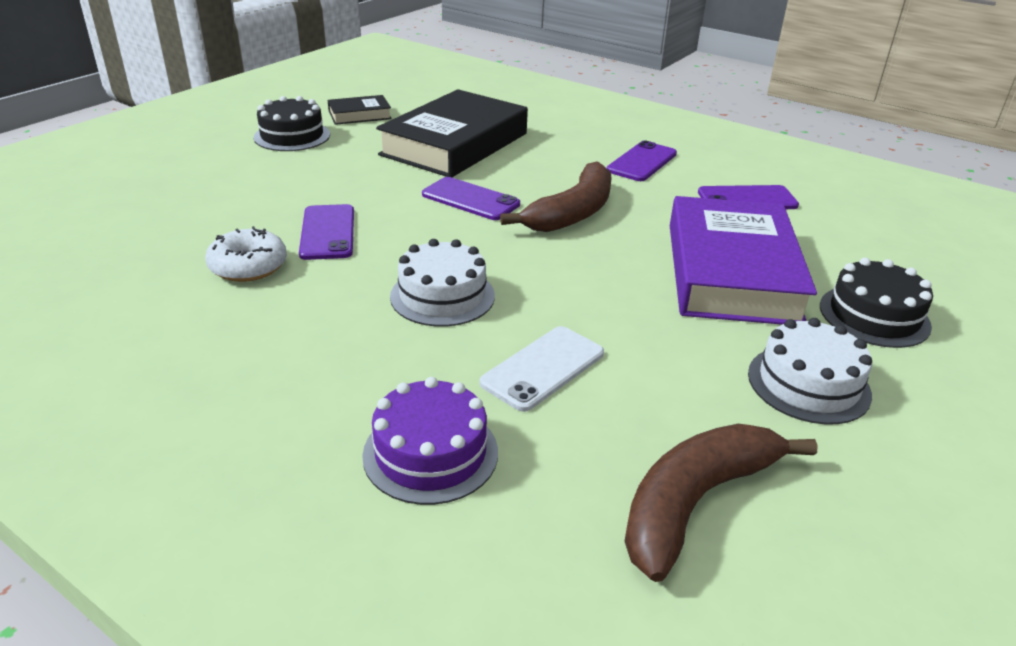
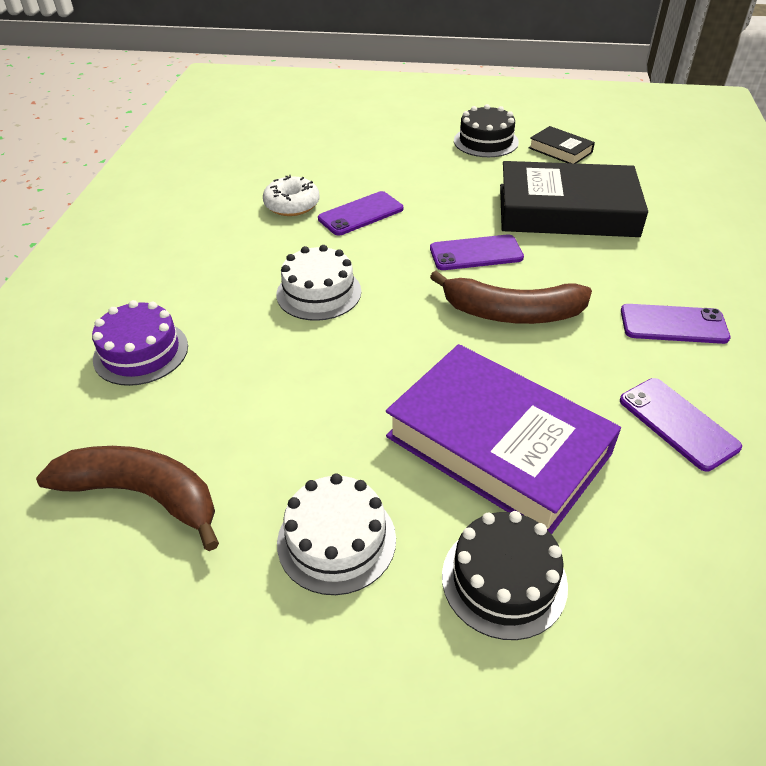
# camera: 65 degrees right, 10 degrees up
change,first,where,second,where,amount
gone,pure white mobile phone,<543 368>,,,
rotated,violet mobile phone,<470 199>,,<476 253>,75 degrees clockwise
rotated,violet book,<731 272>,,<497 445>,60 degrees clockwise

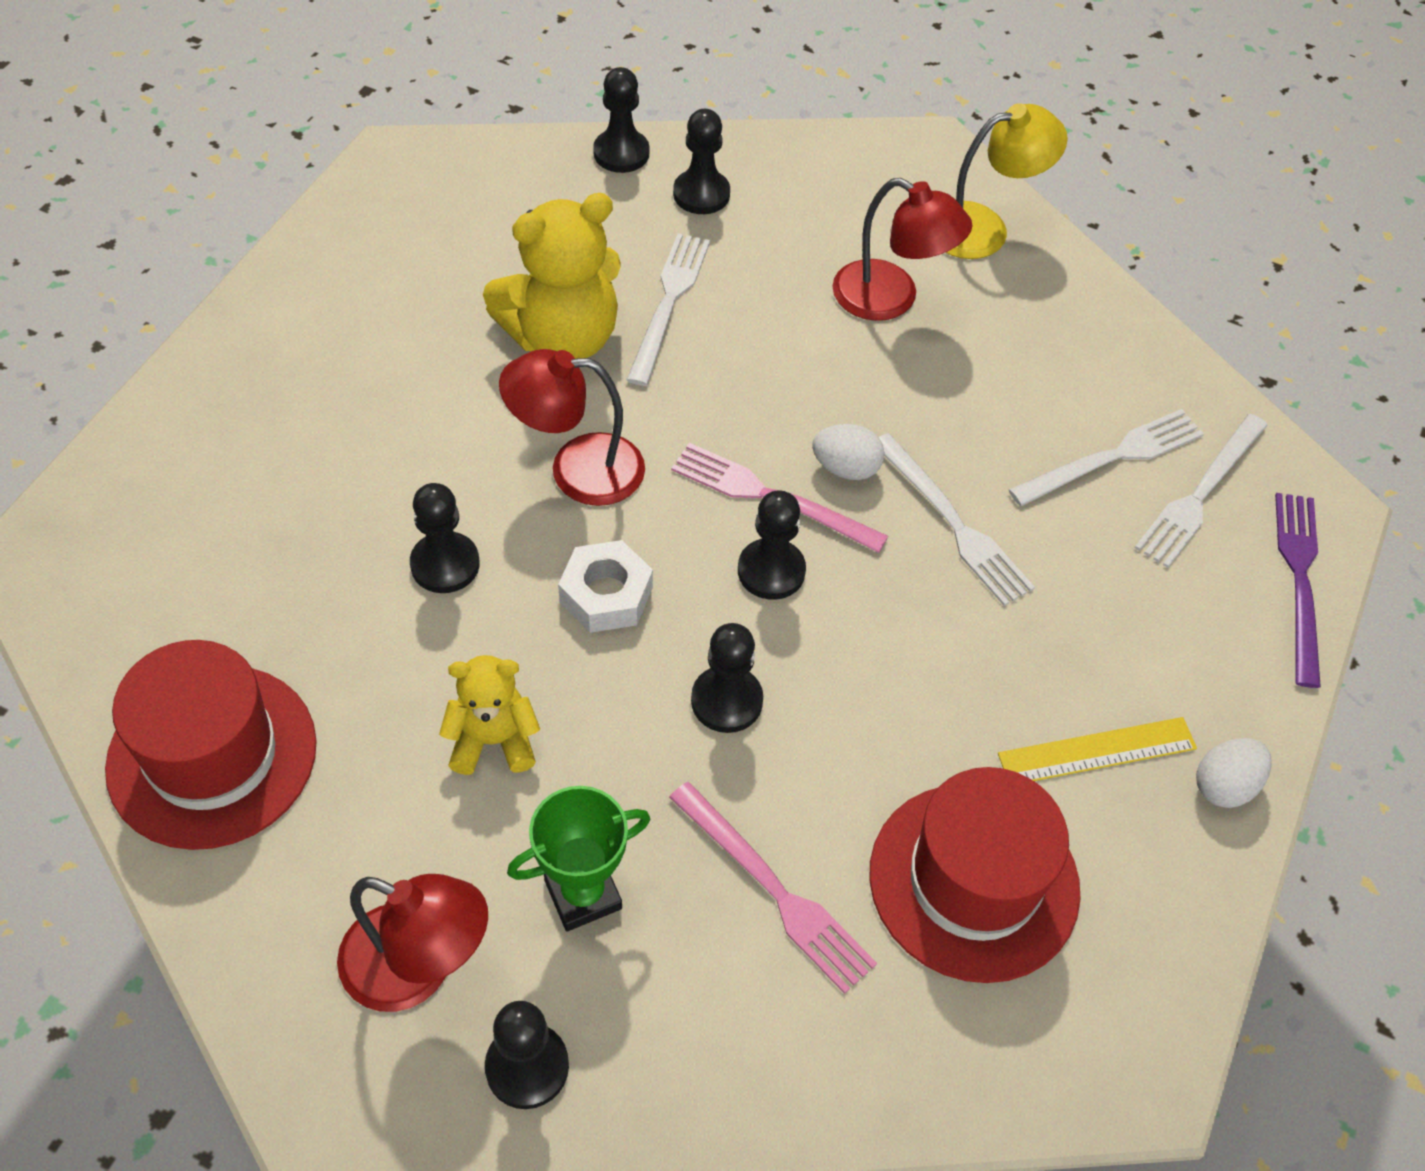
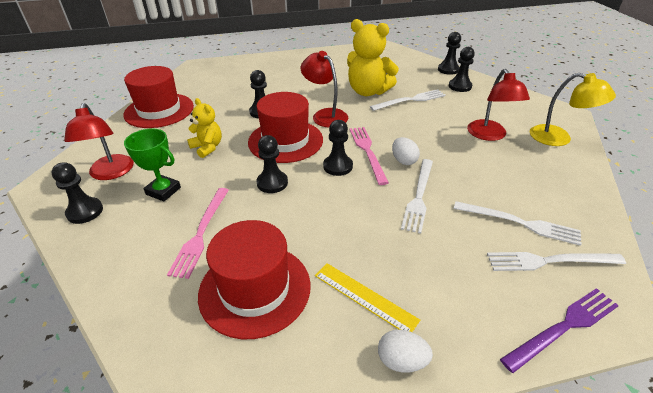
# camera: 55 degrees right, 15 degrees down
change,first,where,second,where,amount
swapped,pure white hex nut,<606 595>,crimson hat,<285 141>,

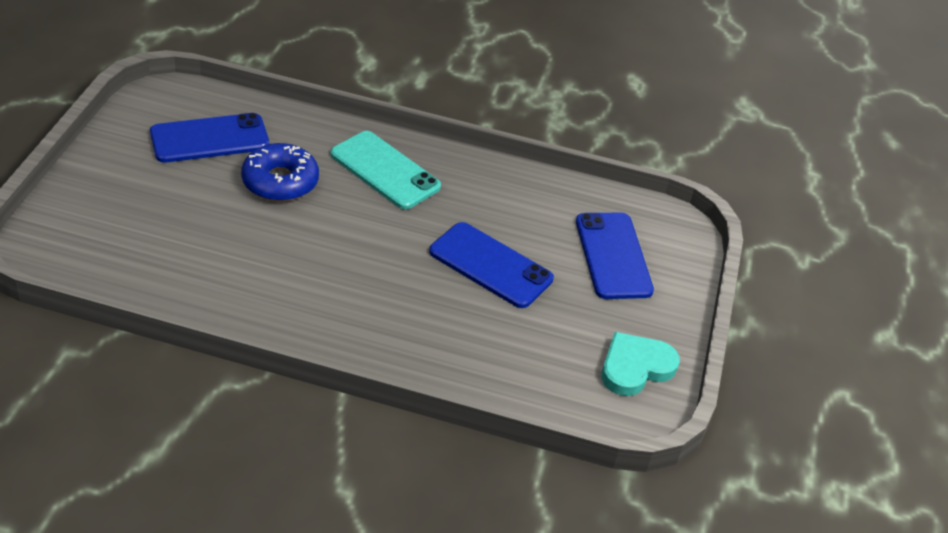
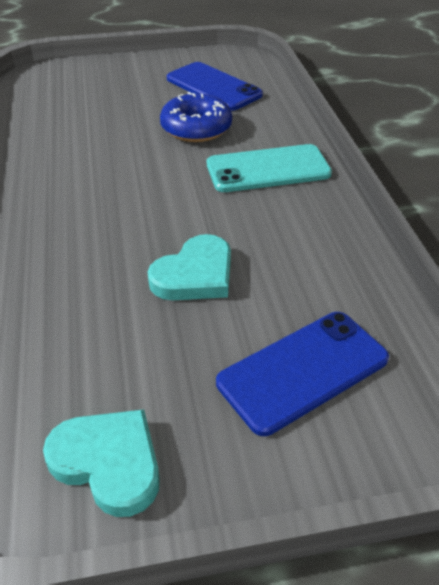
# camera: 70 degrees right, 0 degrees up
change,first,where,second,where,amount
swapped,blue mobile phone,<490 265>,aqua heart shape,<195 275>,
rotated,aqua mobile phone,<385 170>,,<268 169>,60 degrees clockwise

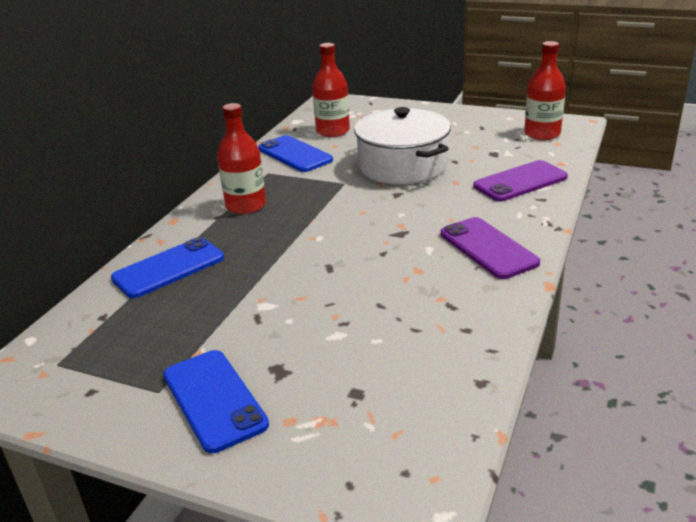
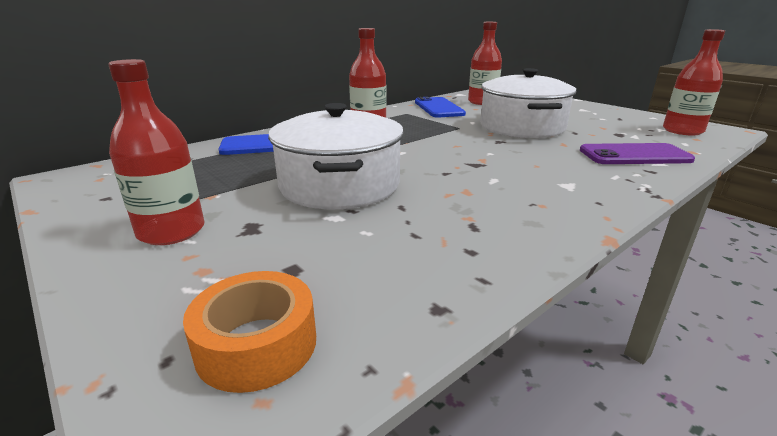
# camera: 25 degrees right, 5 degrees down
change,first,where,second,where,amount
gone,violet mobile phone,<488 248>,,,
new,,,orange sticky tape,<257 344>,
new,,,pure white stockpot,<339 185>,
swapped,blue mobile phone,<214 399>,crimson flask,<171 231>,

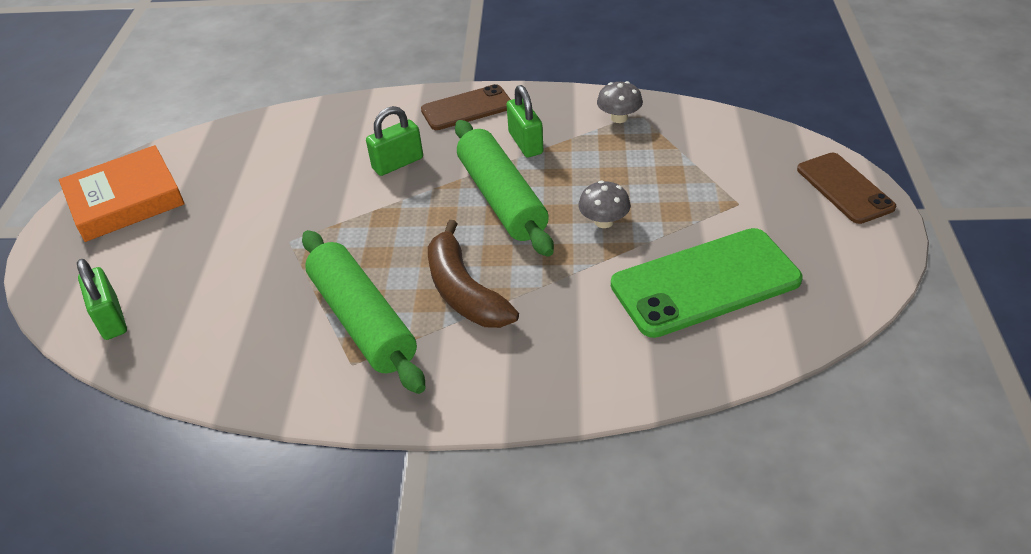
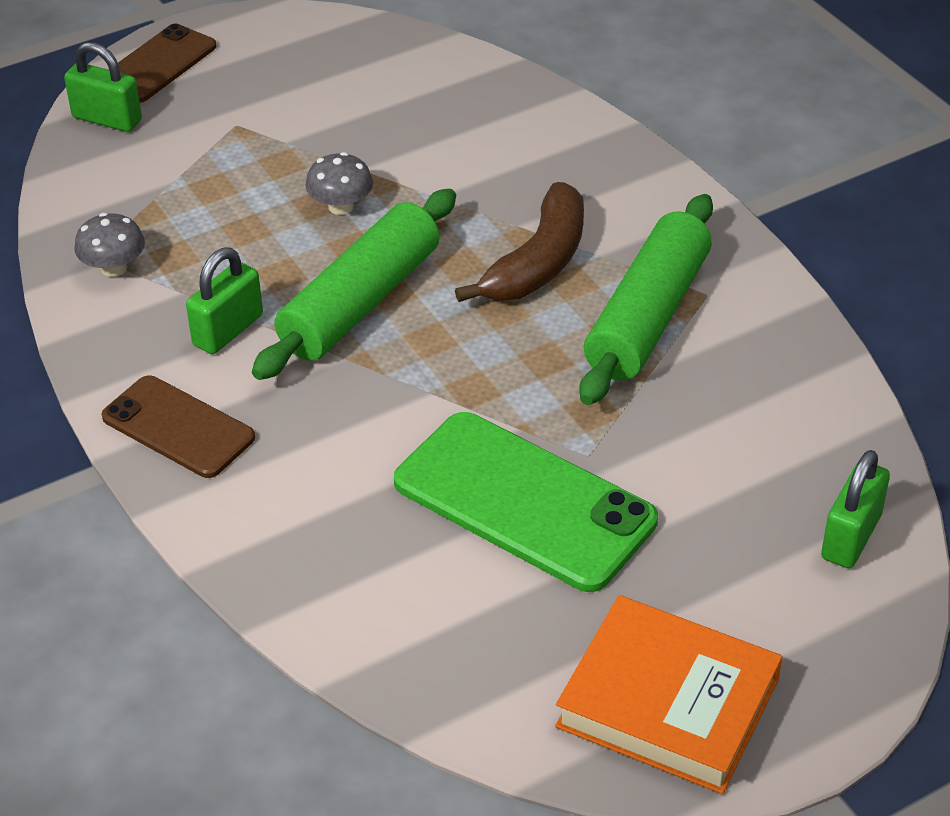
# camera: 125 degrees left, 0 degrees up
change,first,where,second,where,amount
shifted,emerald small lock,<398 163>,,<107 119>,
shifted,emerald mobile phone,<705 282>,,<524 502>,

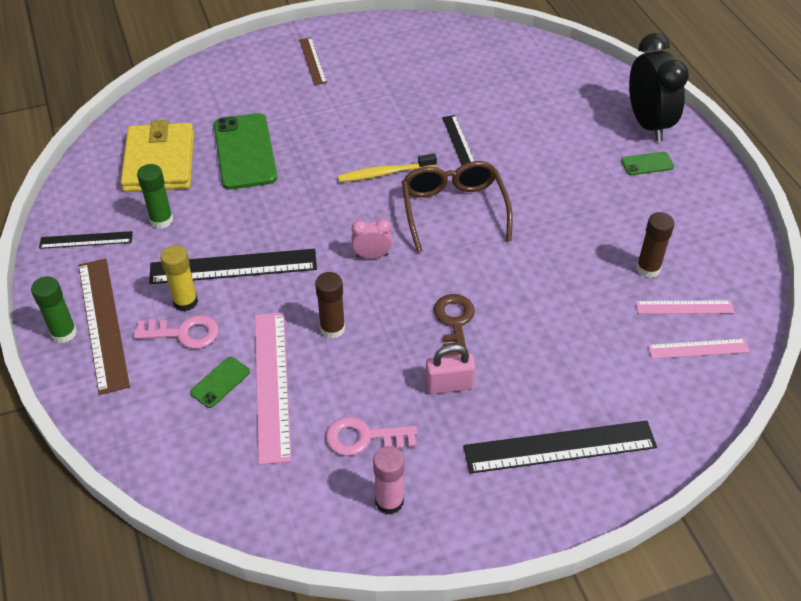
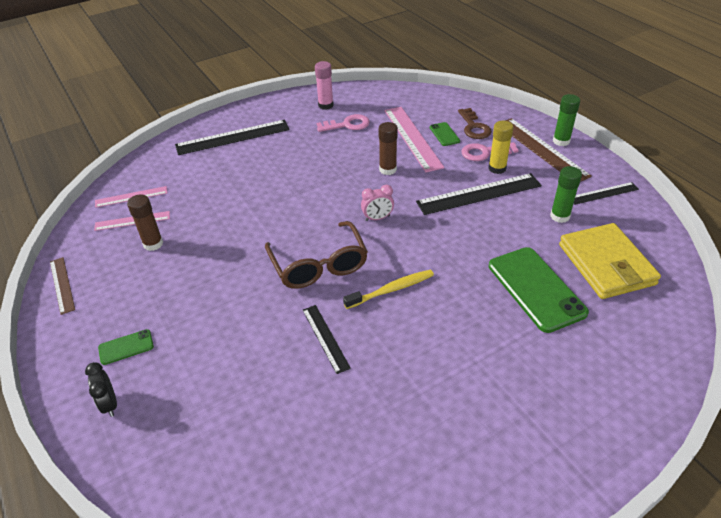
# camera: 170 degrees right, 5 degrees down
change,first,where,second,where,amount
gone,pink small lock,<449 385>,,,
shifted,dark brown ruler,<312 61>,,<62 285>,
shifted,dark brown latchkey,<454 322>,,<474 127>,
rotated,emerald mobile phone,<220 382>,,<444 134>,45 degrees counterclockwise
scaled,black alarm clock,<648 124>,,<109 404>,x0.47

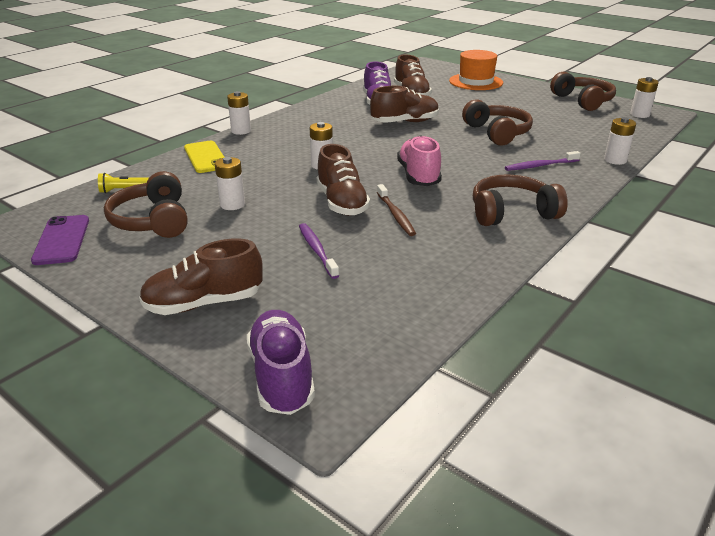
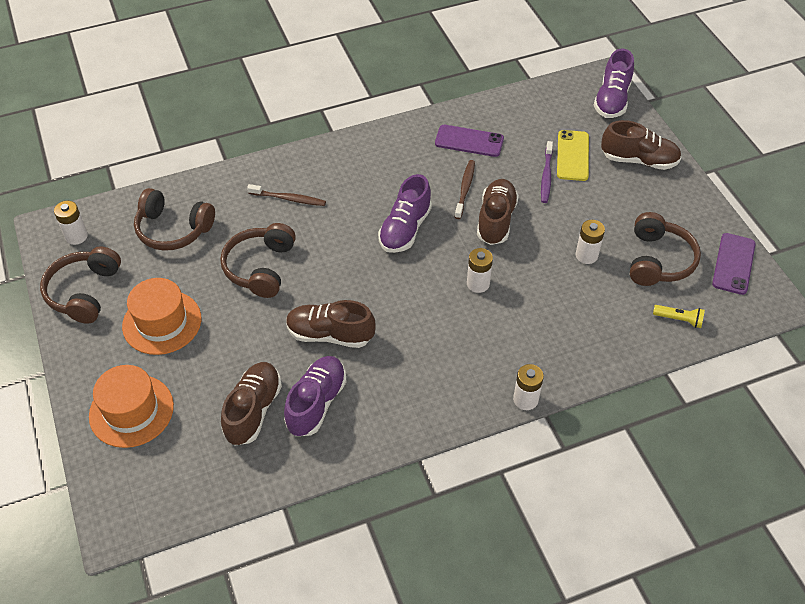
# camera: 150 degrees left, 20 degrees up
change,first,where,second,where,amount
gone,pure white power cell,<615 160>,,,
new,,,orange hat,<162 322>,
new,,,violet mobile phone,<469 141>,
shifted,yellow mobile phone,<206 157>,,<572 155>,
shifted,dark brown headset,<512 213>,,<173 229>,
repainted,pink shoe,<418 176>,violet shoe,<405 229>,
repainted,violet tooth brush,<540 166>,dark brown tooth brush,<289 199>,

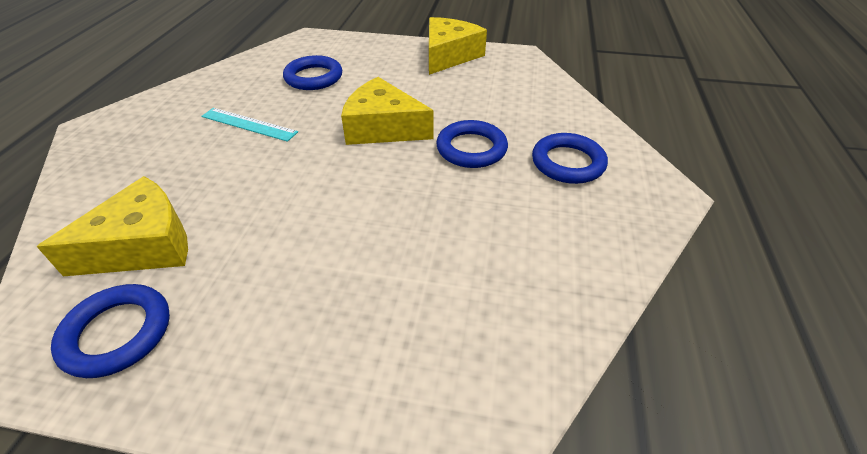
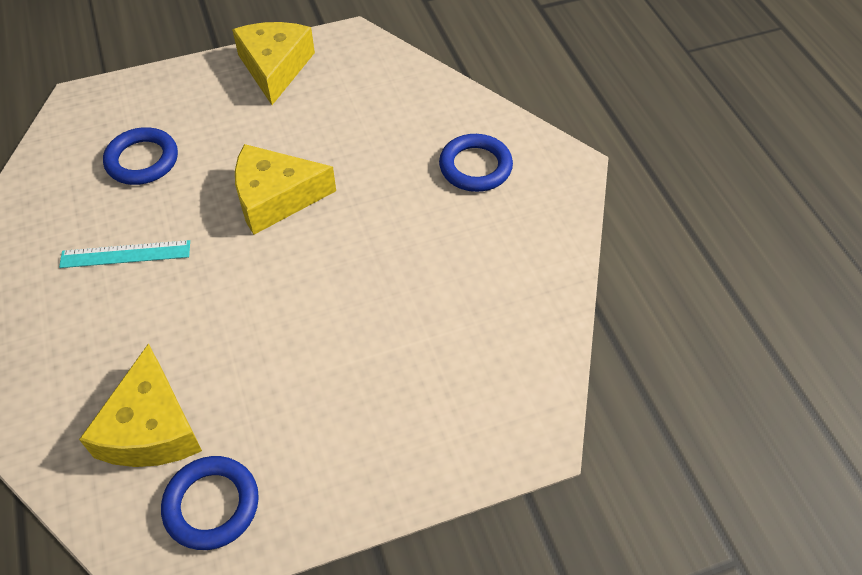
# camera: 30 degrees left, 10 degrees up
change,first,where,second,where,amount
gone,blue ring,<471 149>,,,
rotated,yellow piece of cheese,<143 245>,,<151 428>,150 degrees clockwise

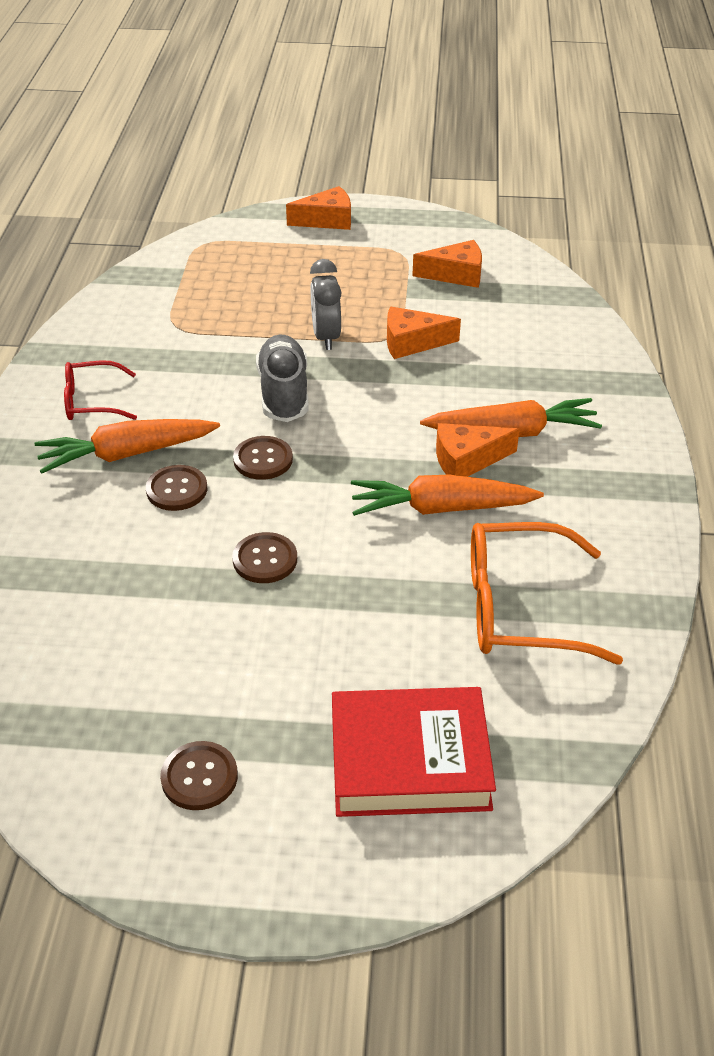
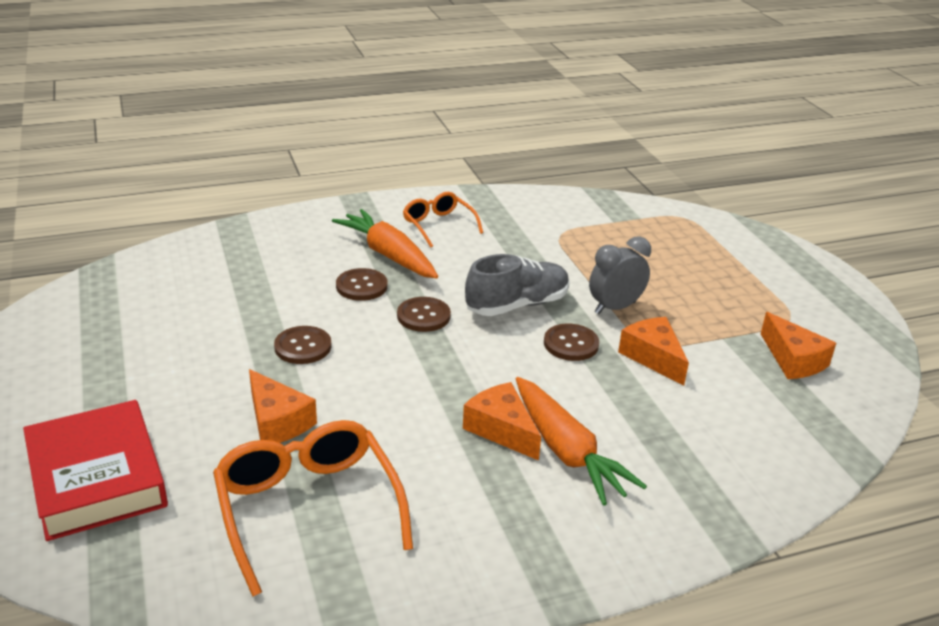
# camera: 65 degrees right, 10 degrees down
change,first,where,second,where,amount
gone,orange toy carrot,<441 508>,,,
shifted,dark brown sewing button,<199 777>,,<571 344>,
shifted,orange piece of cheese,<327 220>,,<277 421>,
repainted,crimson eyeglasses,<92 401>,orange eyeglasses,<438 225>,

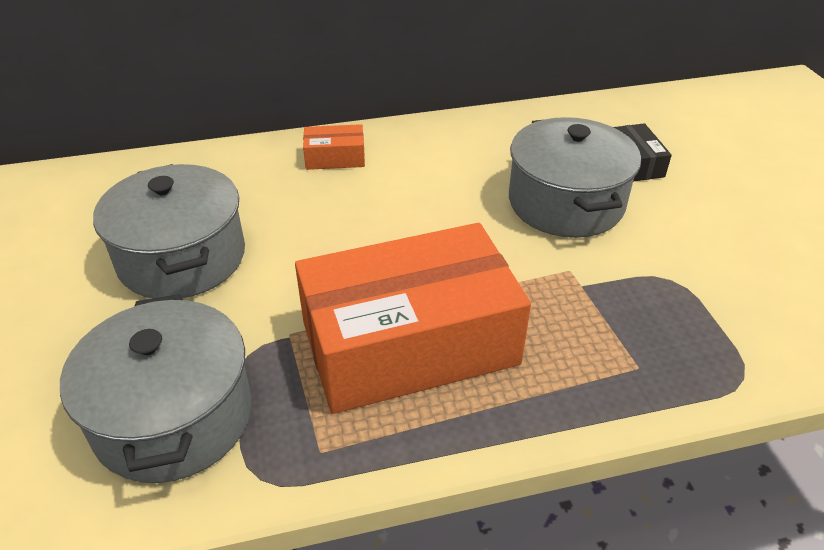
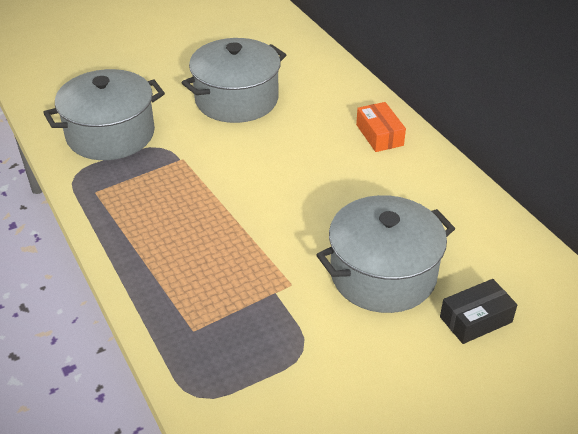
# camera: 75 degrees right, 0 degrees up
change,first,where,second,where,amount
gone,orange package,<409 343>,,,

